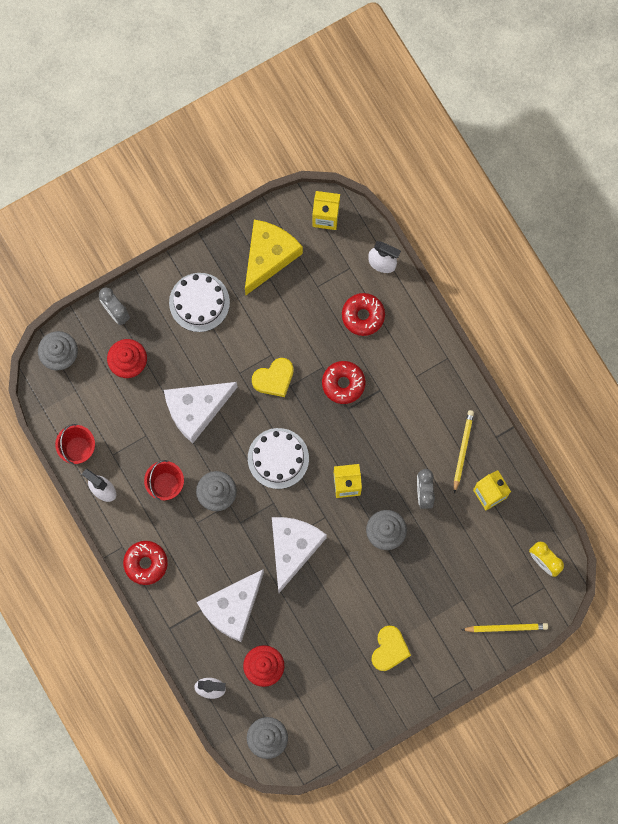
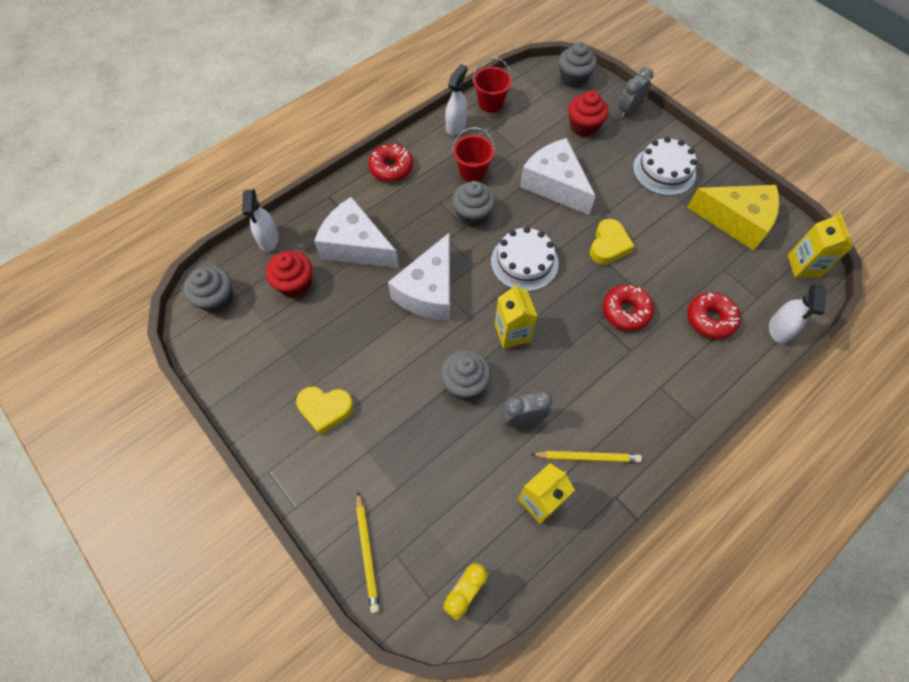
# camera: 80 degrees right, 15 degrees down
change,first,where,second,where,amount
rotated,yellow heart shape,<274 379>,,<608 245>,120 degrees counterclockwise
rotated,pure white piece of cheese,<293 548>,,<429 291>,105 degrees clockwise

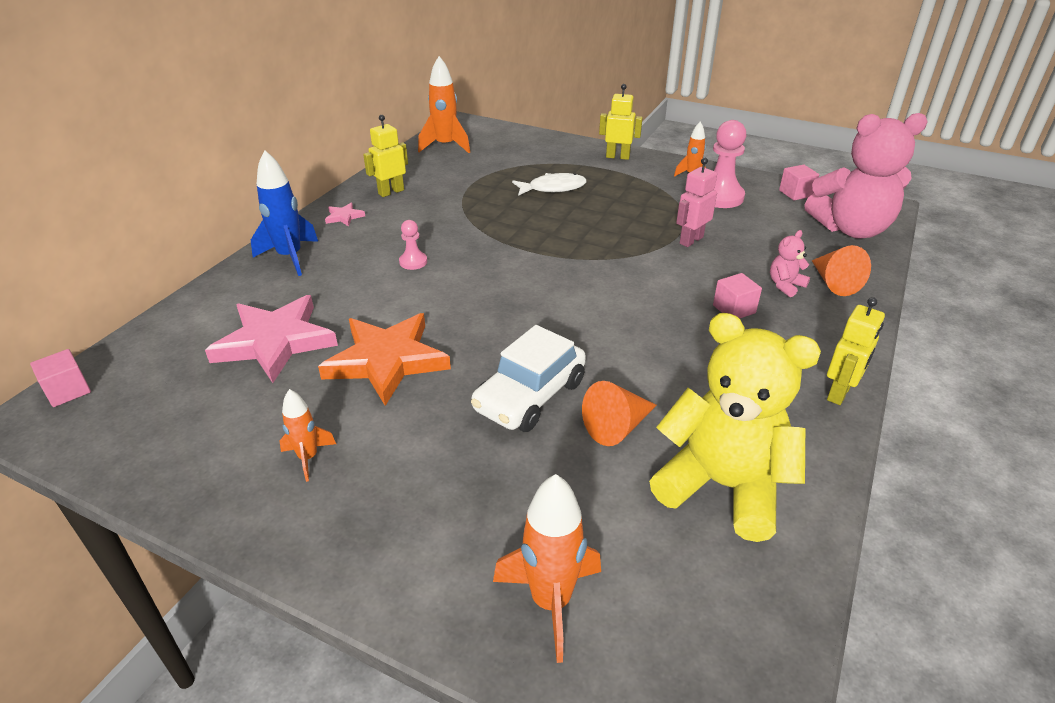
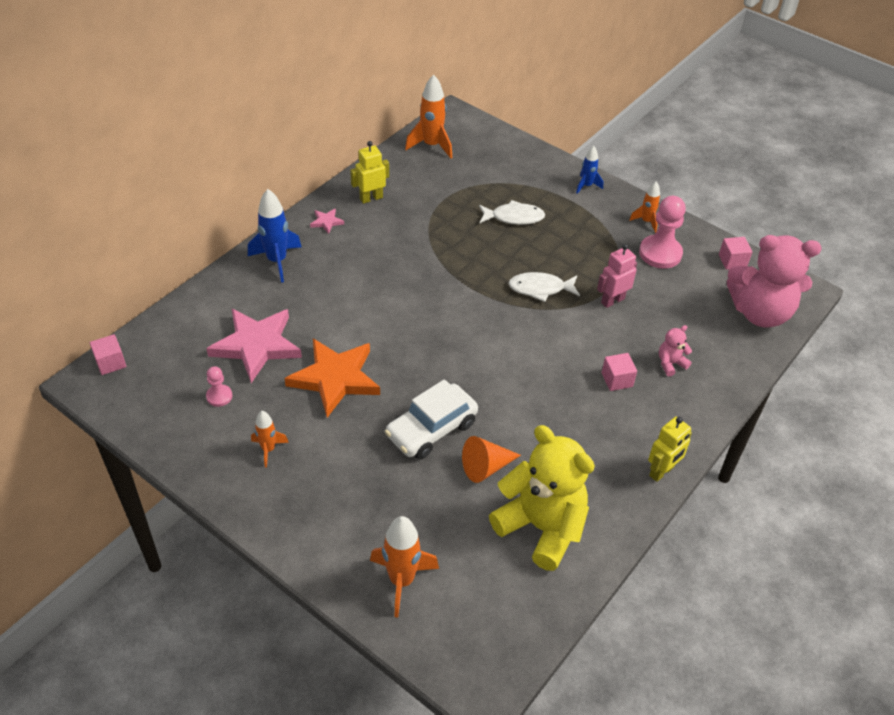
# camera: 10 degrees right, 10 degrees up
change,first,where,second,where,amount
gone,orange cone,<833 282>,,,
new,,,pure white fish,<540 288>,
shifted,pink game pawn,<413 262>,,<219 396>,
swapped,yellow robot,<617 157>,blue toy rocket,<586 186>,

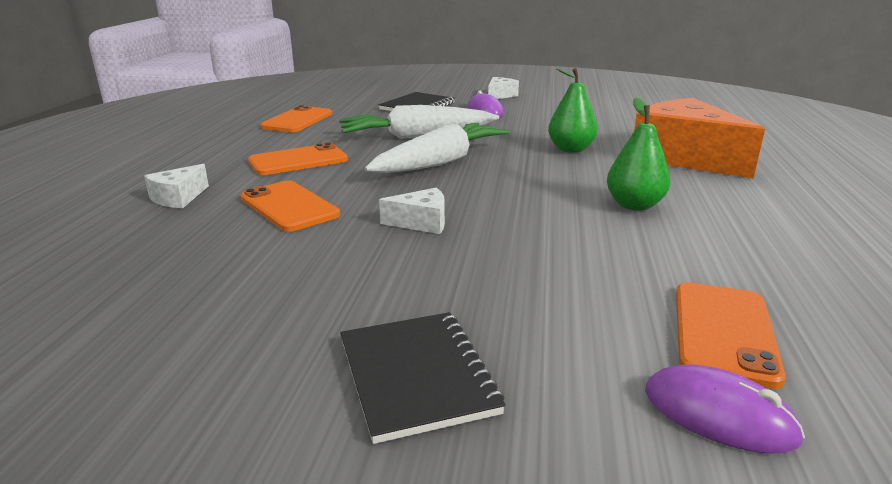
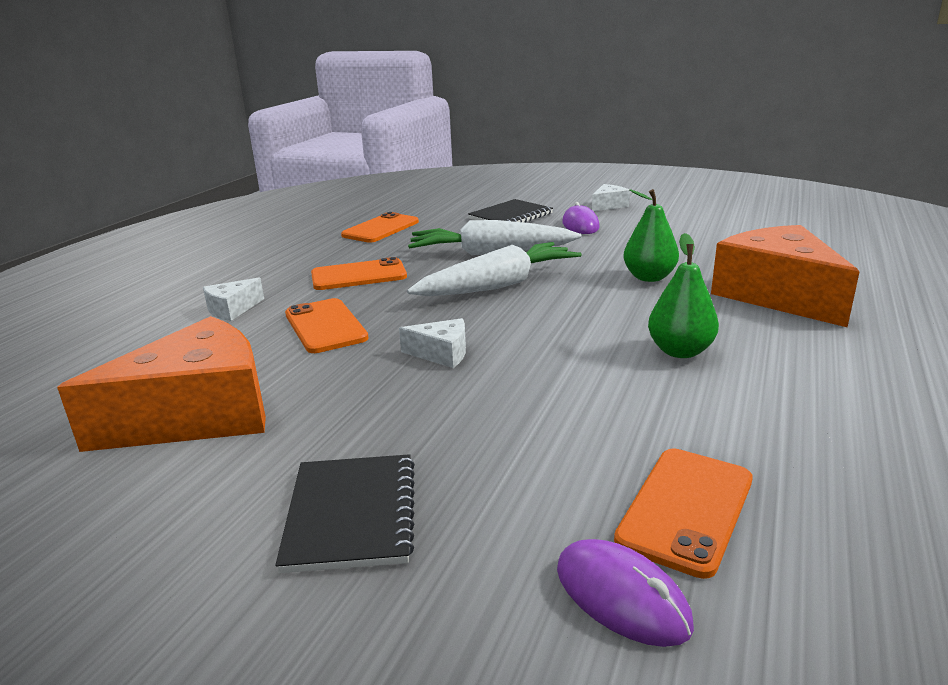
# camera: 15 degrees right, 0 degrees up
change,first,where,second,where,amount
new,,,orange piece of cheese,<199 415>,

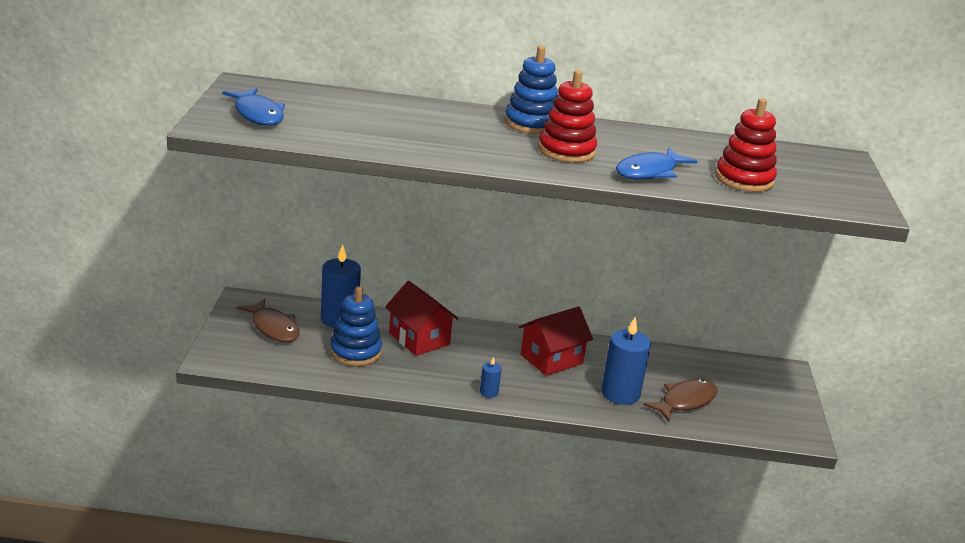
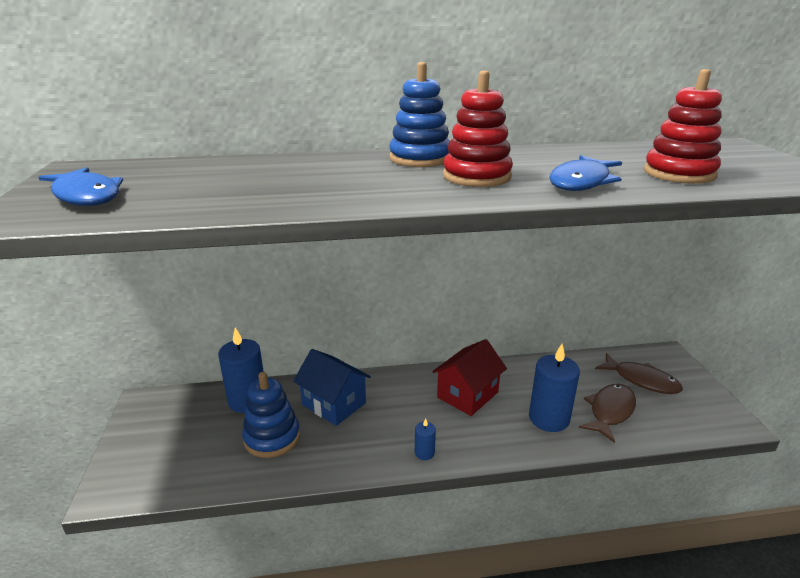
# camera: 10 degrees left, 0 degrees up
change,first,where,second,where,amount
shifted,dark brown fish,<273 328>,,<641 380>,
repainted,crimson cottage,<419 339>,blue cottage,<334 404>,

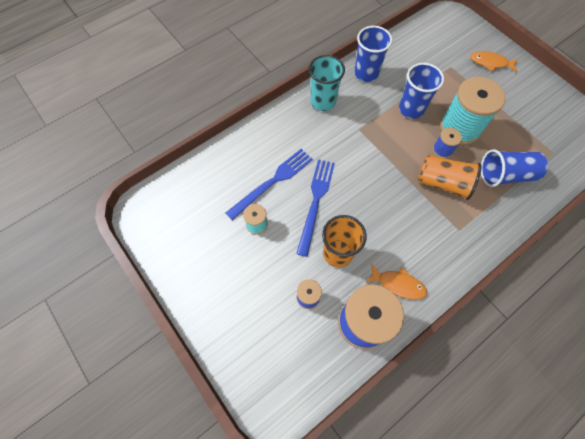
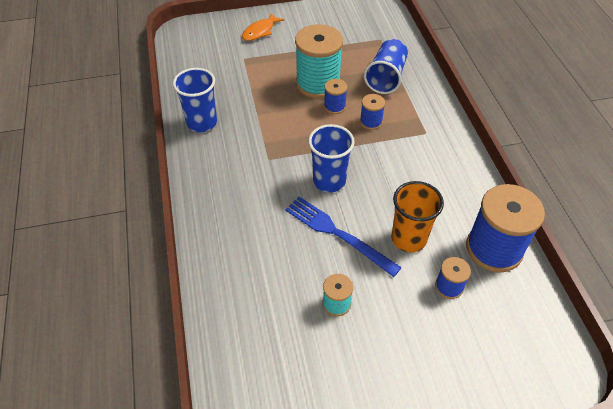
# camera: 65 degrees left, 15 degrees down
change,first,where,second,where,amount
gone,blue dinner fork,<272 182>,,,
gone,aqua beaker,<323 101>,,,
gone,orange fish,<398 284>,,,
shifted,blue beaker,<411 109>,,<329 181>,
swapped,orange beaker,<443 183>,blue reel of thread,<371 122>,

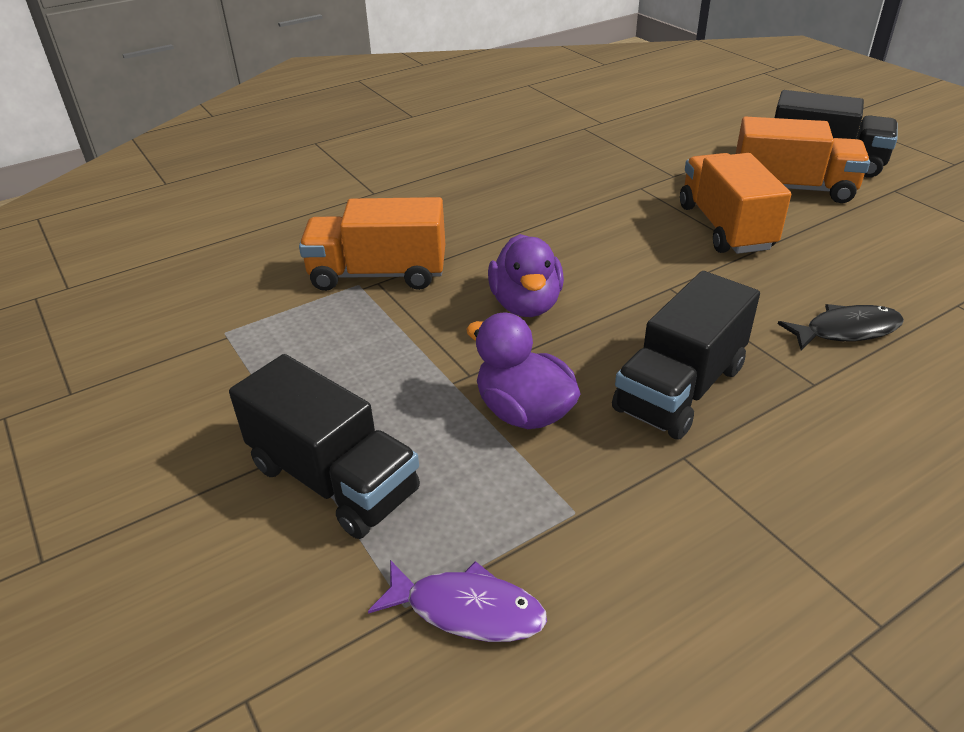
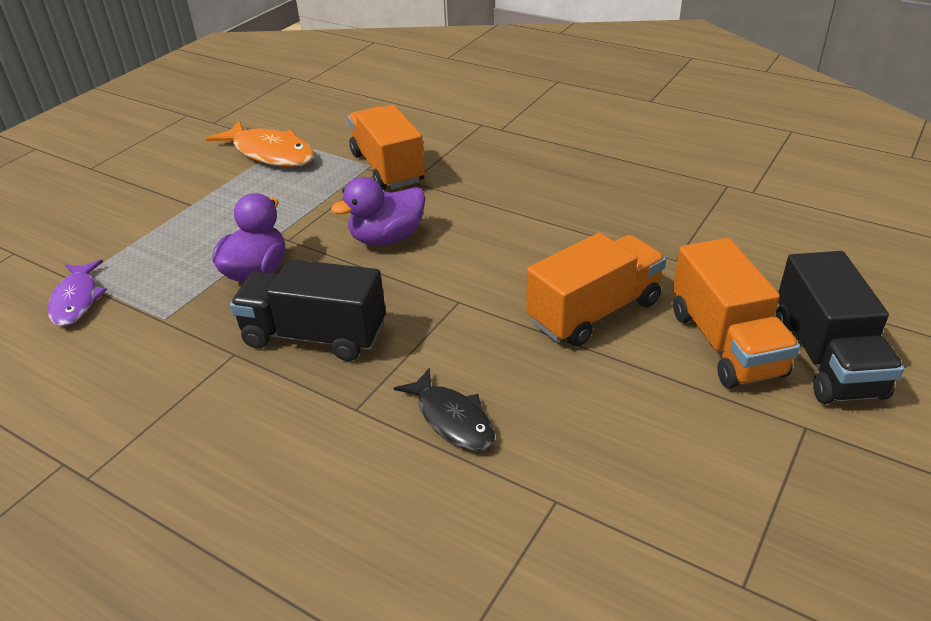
# camera: 65 degrees right, 0 degrees up
change,first,where,second,where,amount
gone,black toy truck,<333 479>,,,
new,,,orange fish,<270 153>,

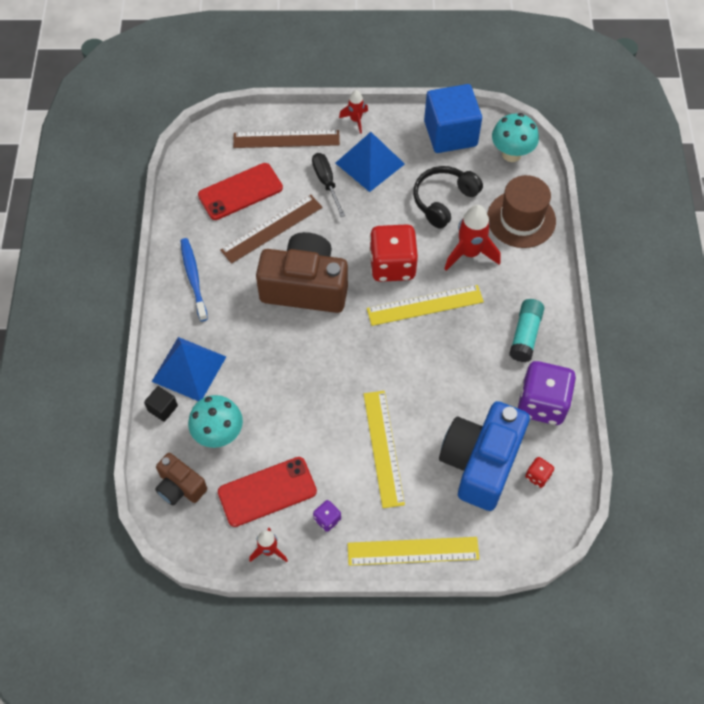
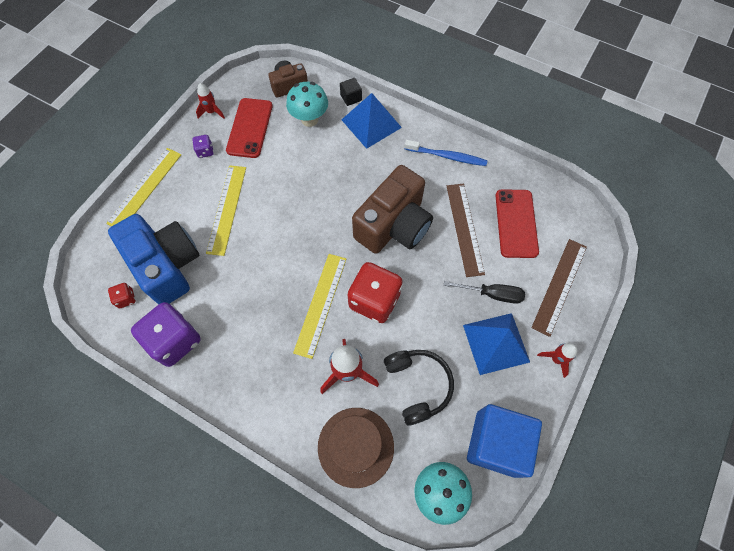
# camera: 120 degrees right, 5 degrees up
change,first,where,second,where,amount
gone,aqua stick of glue,<525 335>,,,
rotated,yellow ruler,<383 448>,,<227 209>,75 degrees clockwise

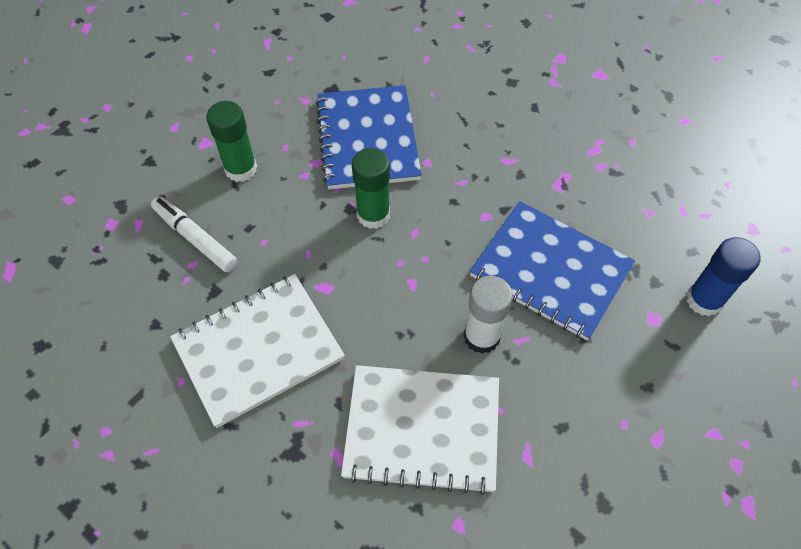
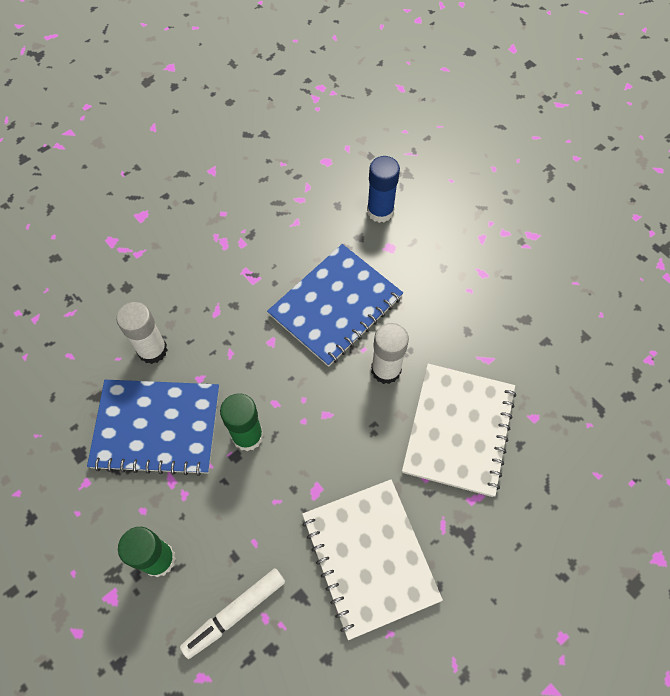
# camera: 80 degrees left, 5 degrees up
change,first,where,second,where,amount
new,,,pure white stick of glue,<152 350>,

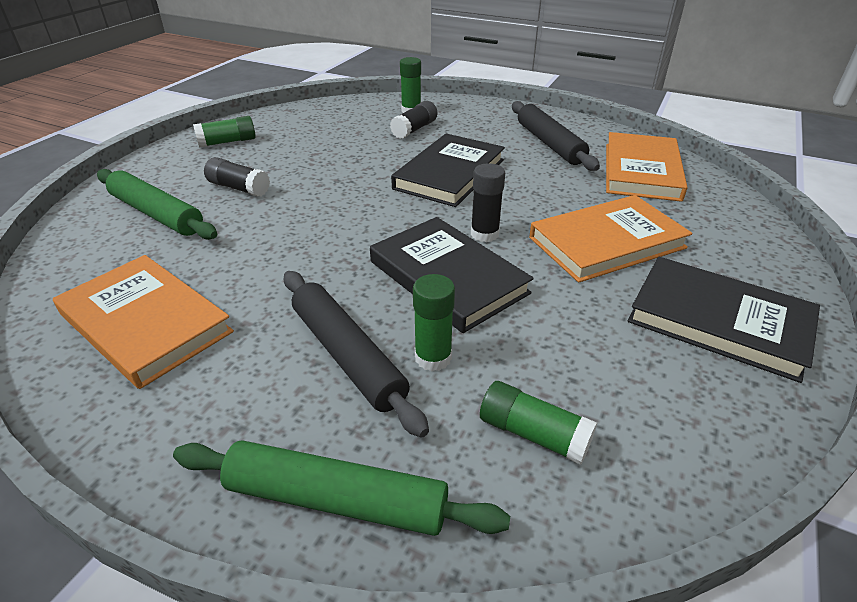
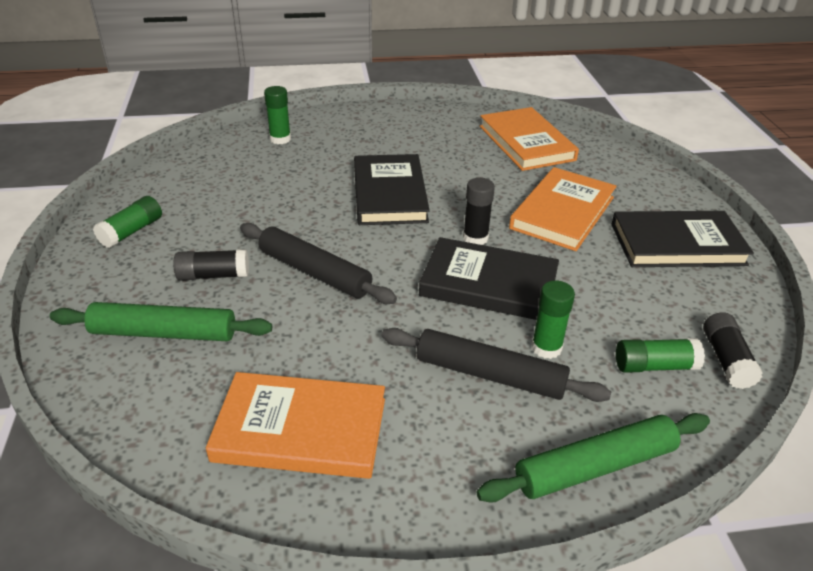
# camera: 35 degrees left, 0 degrees up
change,first,where,second,where,amount
shifted,black stick of glue,<414 129>,,<726 360>,
shifted,black rolling pin,<549 143>,,<314 272>,

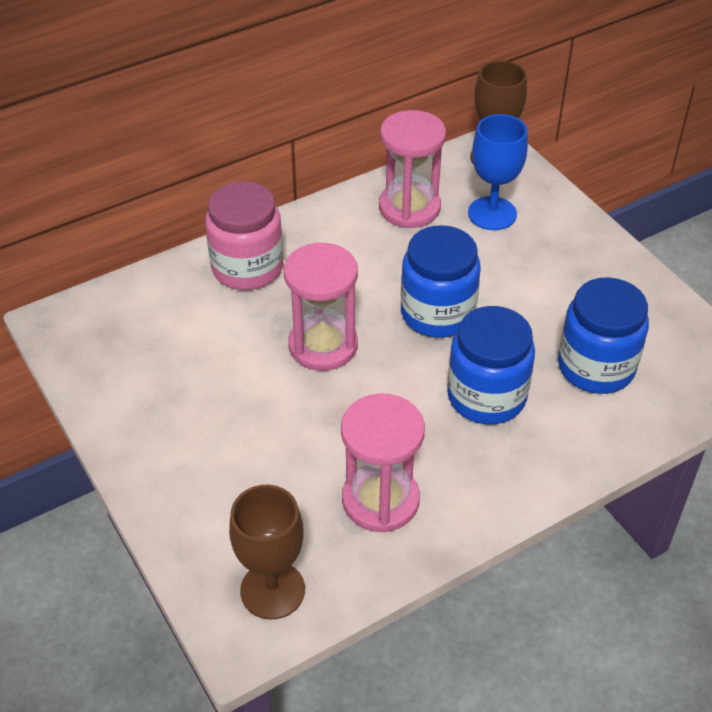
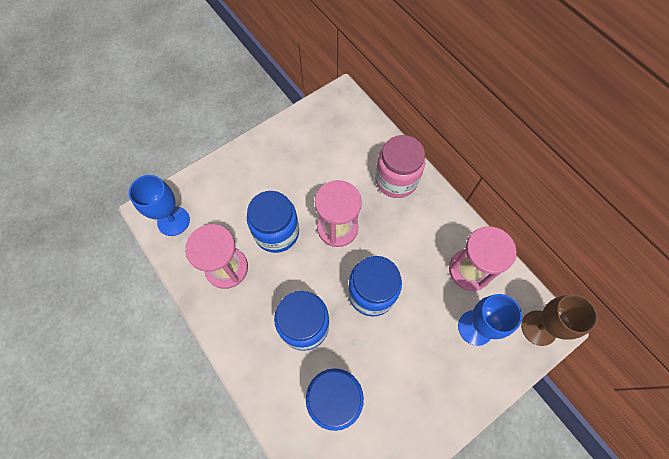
# camera: 85 degrees right, 20 degrees up
change,first,where,second,where,amount
new,,,blue jar,<276 232>,
repainted,dark brown chalice,<272 590>,blue chalice,<173 221>,

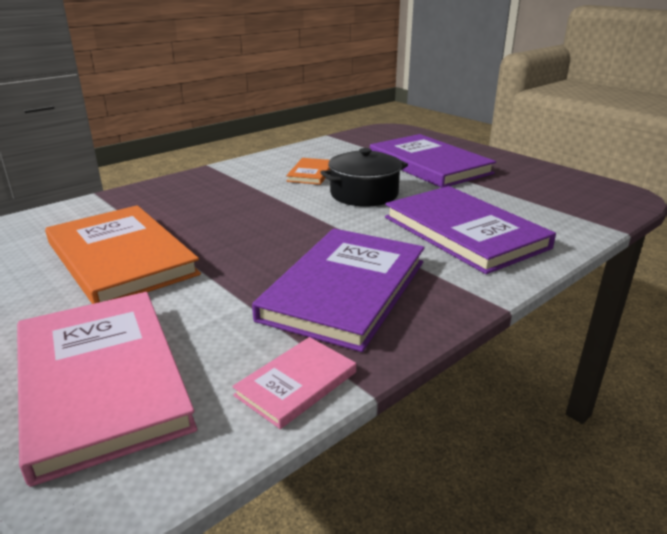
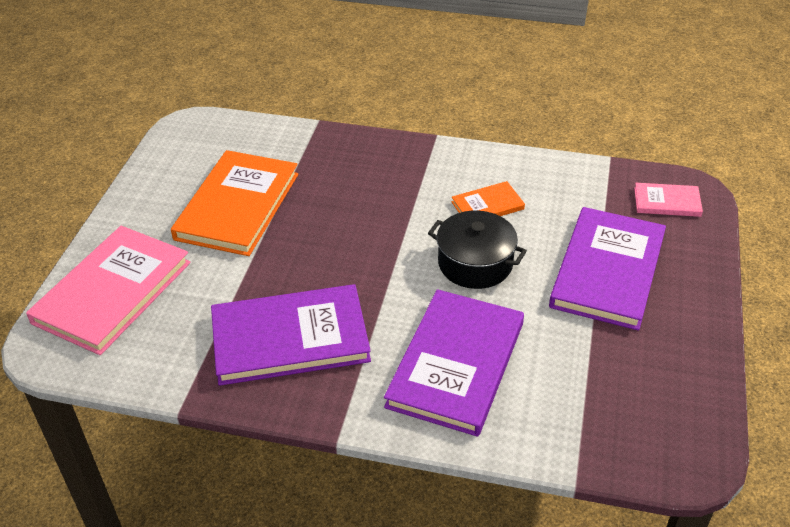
# camera: 55 degrees right, 15 degrees up
change,first,where,second,where,amount
shifted,pink book,<296 384>,,<667 202>,

